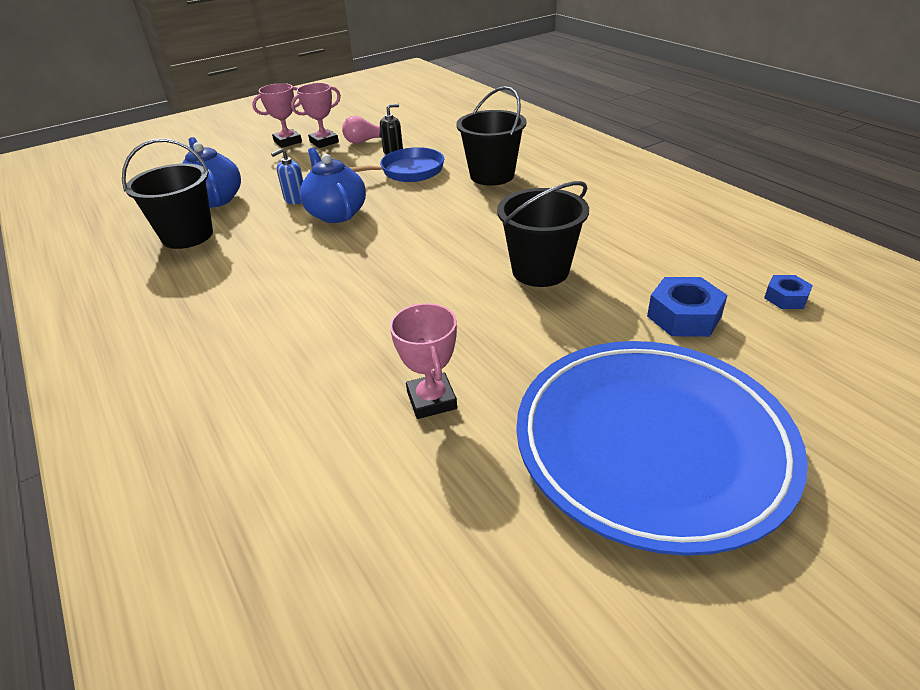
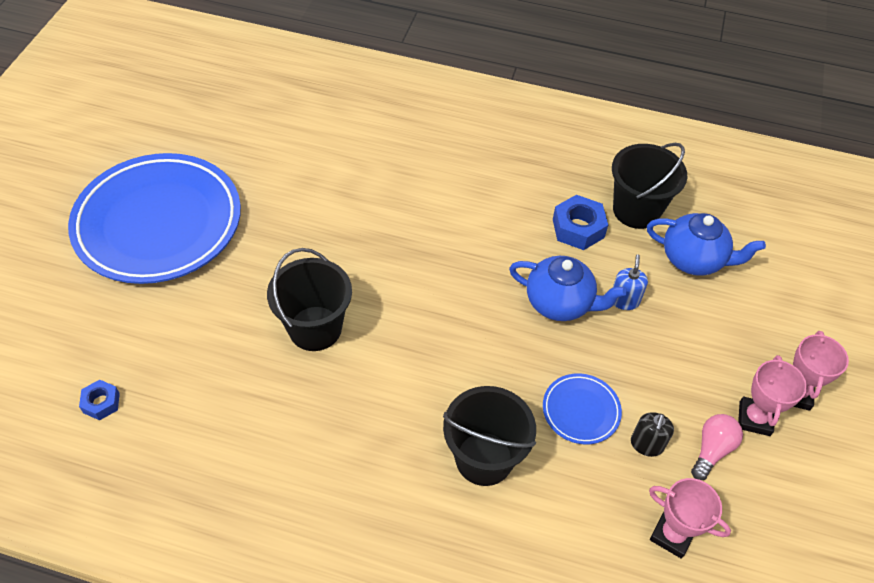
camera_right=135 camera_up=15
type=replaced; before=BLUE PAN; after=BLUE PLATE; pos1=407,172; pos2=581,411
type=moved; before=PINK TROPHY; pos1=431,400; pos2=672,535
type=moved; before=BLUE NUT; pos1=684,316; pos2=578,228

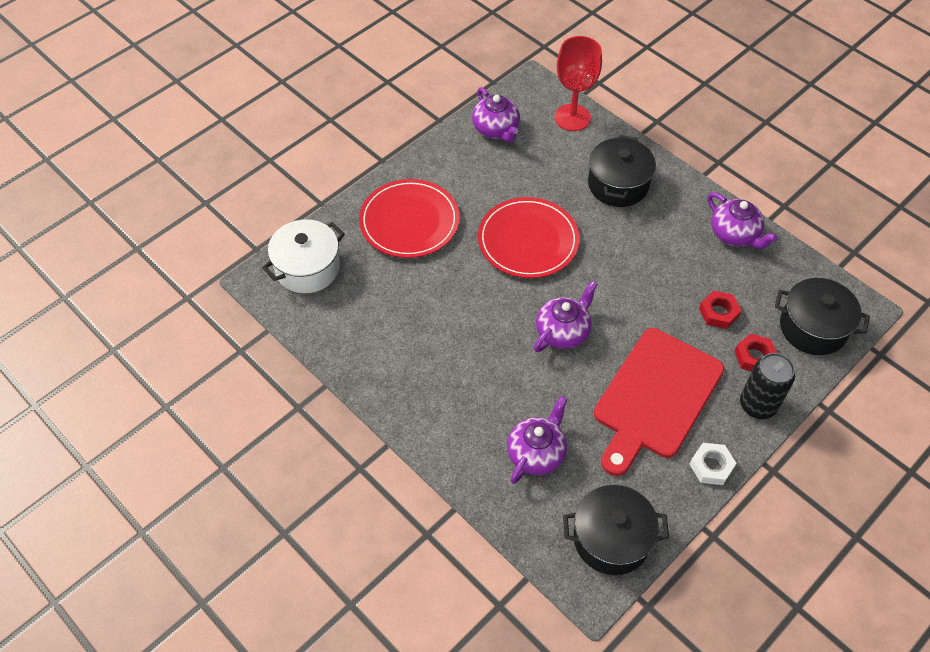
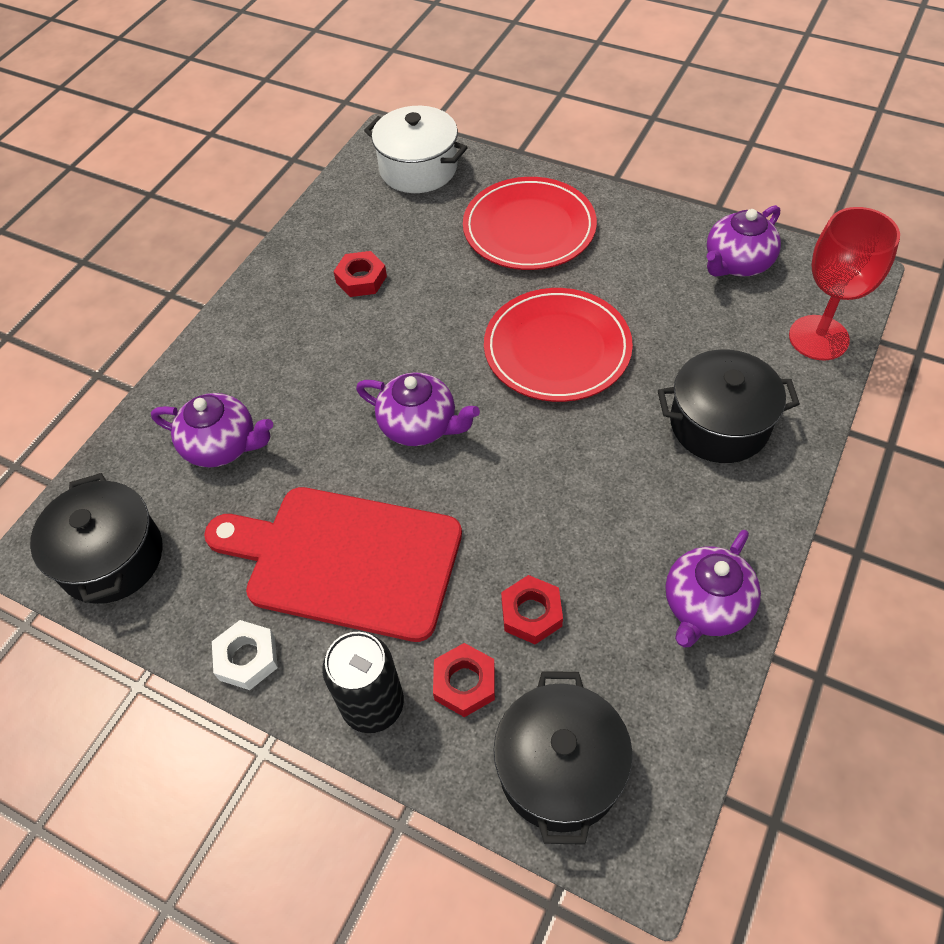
camera_right=75 camera_up=0
type=added; after=RED NUT; pos2=361,279

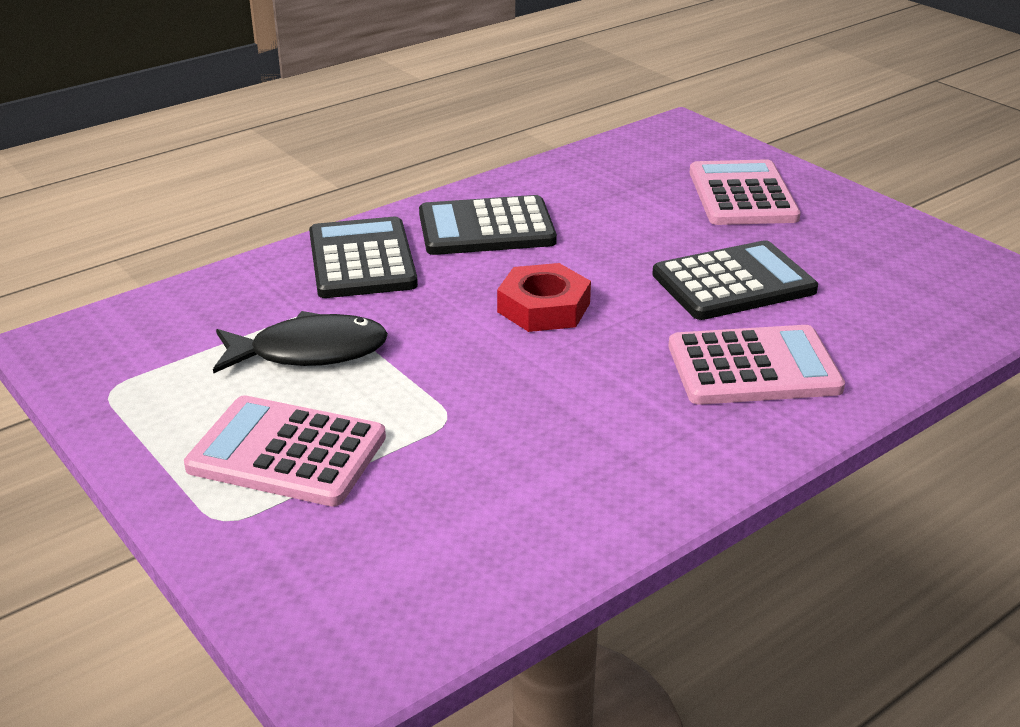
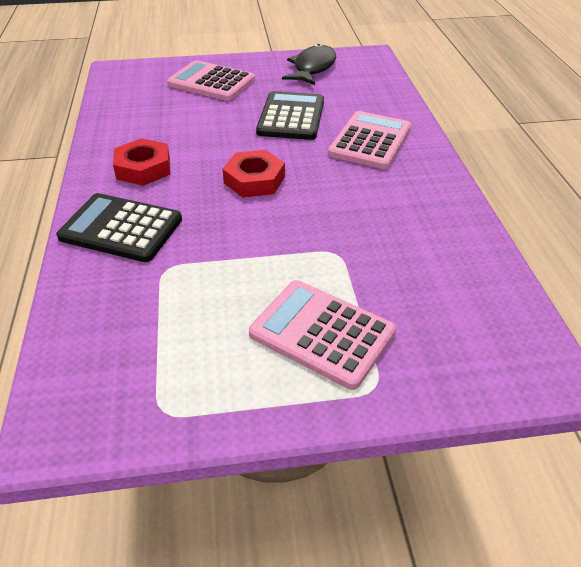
camera_right=-60 camera_up=10
type=turned; before=PINK CALCULATOR; pos1=287,453; pos2=322,333; turn=75
type=moved; before=BLACK FISH; pos1=309,352; pos2=312,68
type=replaced; before=BLACK CALCULATOR; after=RED NUT; pos1=486,228; pos2=143,168

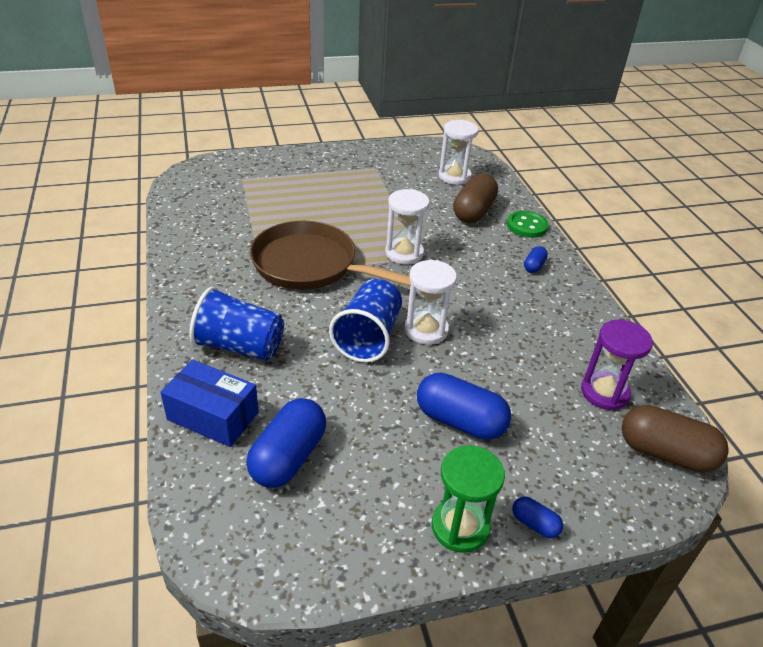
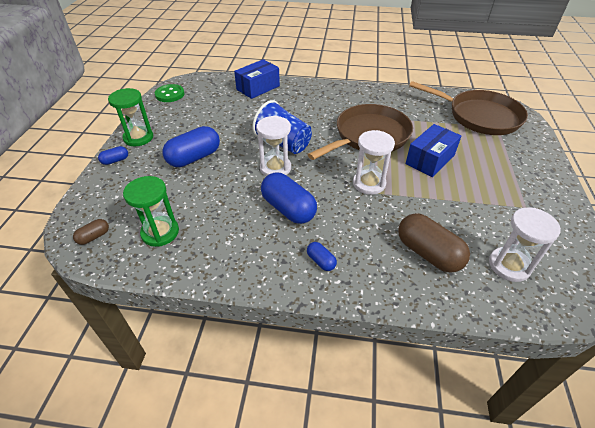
camera_right=115 camera_up=5
type=removed; before=BLUE CUP; pos1=240,346
type=moved; before=BLUE CAPSULE; pos1=288,457; pos2=288,209
type=moved; before=GREEN BUTTON; pos1=527,226; pos2=170,94
type=recoloured; before=PURPLE HOURGLASS; after=GREEN HOURGLASS; pos1=604,392; pos2=160,232
type=resized; before=BROWN CAPSULE; pos1=665,453; pos2=94,237; scale=0.48
type=added; after=BLUE BOX; pos2=430,159
type=added; after=BROWN PAN; pos2=480,116

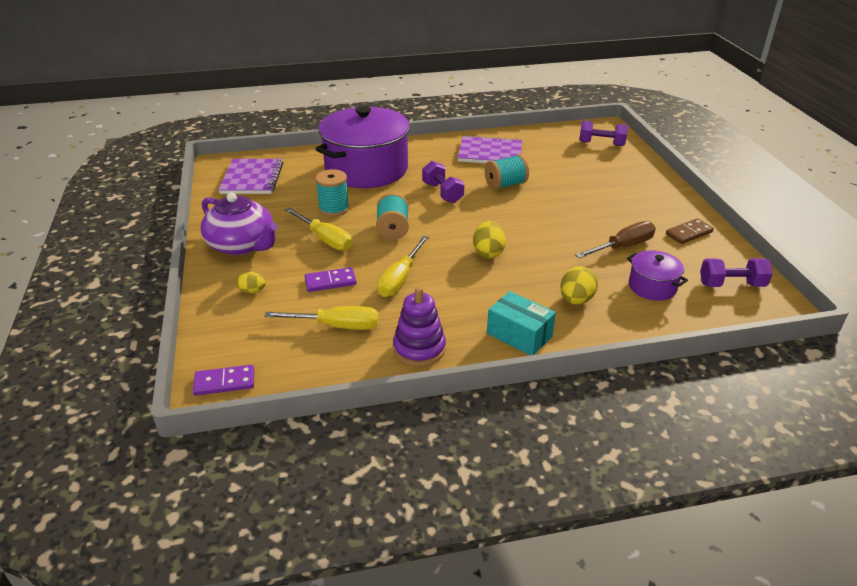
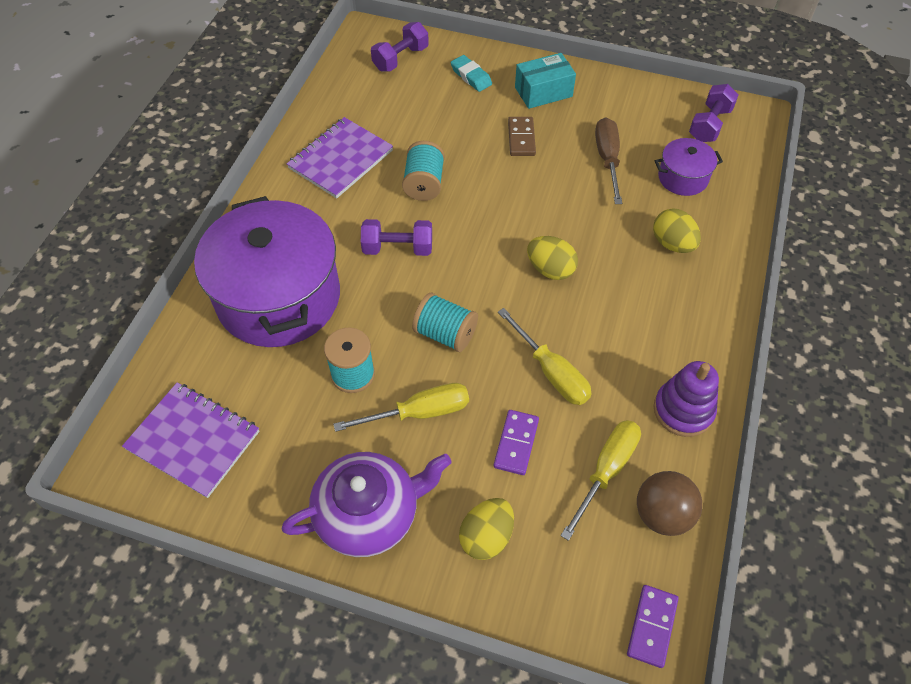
camera_right=-60 camera_up=20
type=resized; before=YELLOW EGG; pos1=252,291; pos2=486,536; scale=1.61
type=moved; before=TURQUOISE BOX; pos1=519,335; pos2=543,92
type=moved; before=BROWN DOMINO; pos1=689,233; pos2=521,138
type=added; after=TURQUOISE ERASER; pos2=471,76
type=added; after=BROWN BALL; pos2=662,514

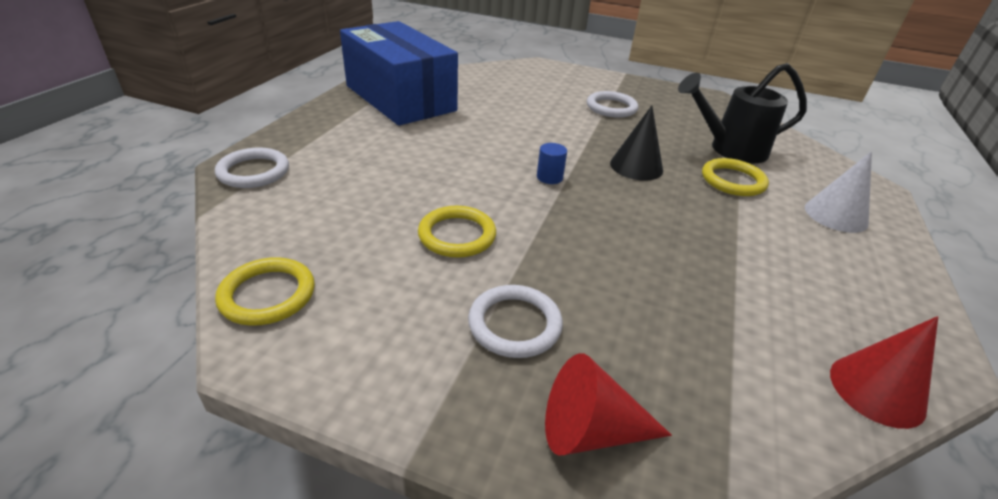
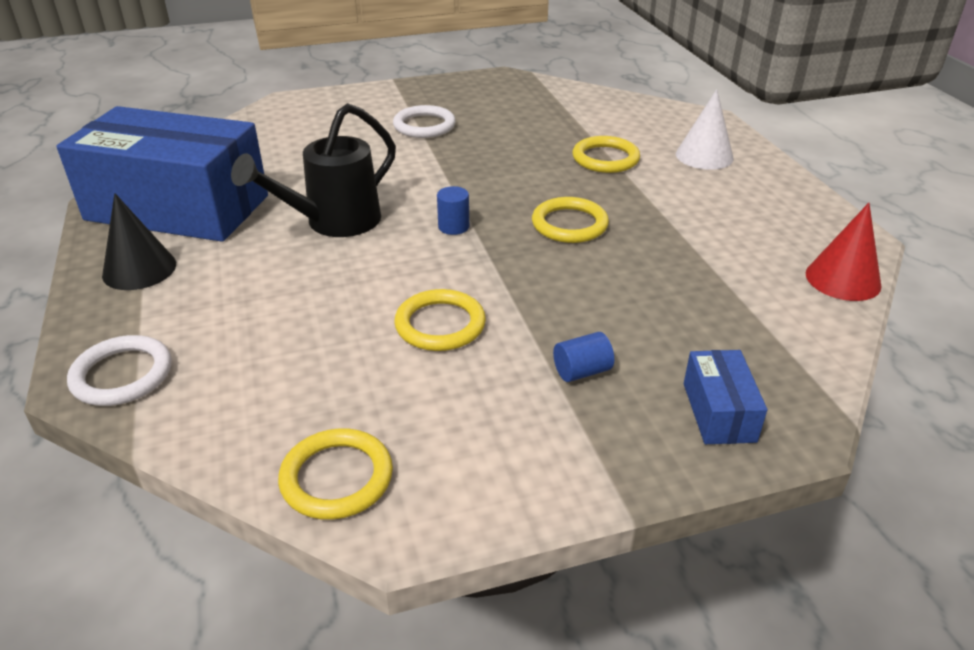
camera_right=-35 camera_up=0
type=replaced; before=WHITE RING; after=BLUE CYLINDER; pos1=514,324; pos2=582,371
type=replaced; before=RED CONE; after=BLUE BOX; pos1=591,430; pos2=718,412
type=moved; before=BLACK CONE; pos1=636,166; pos2=139,269
type=moved; before=BLACK WATERING CAN; pos1=731,149; pos2=334,222
type=added; after=YELLOW RING; pos2=569,224

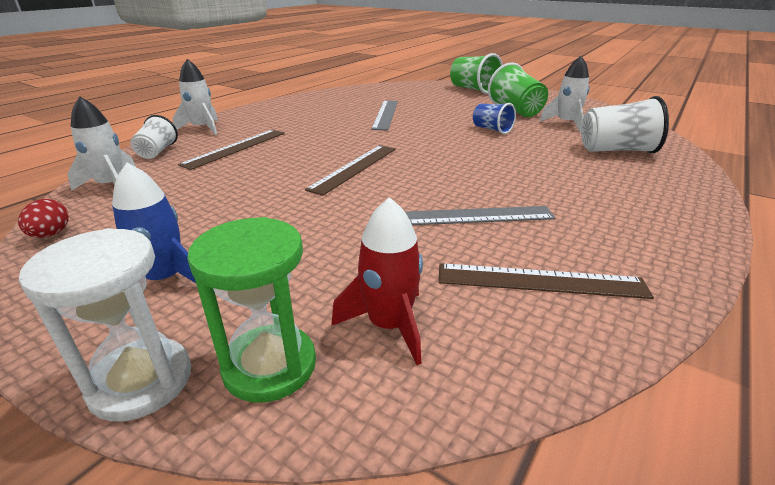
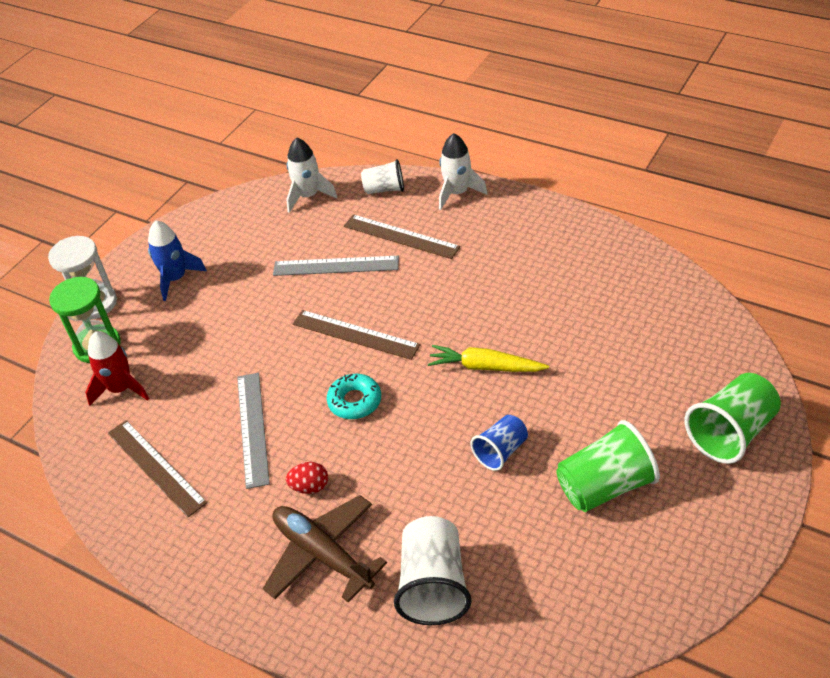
camera_right=90 camera_up=15
type=moved; before=RED EGG; pos1=51,234; pos2=310,487
type=moved; before=GREY RULER; pos1=385,114; pos2=336,266
type=turned; before=BROWN RULER; pos1=540,281; pos2=156,467; turn=-45
type=removed; before=WHITE ROCKET; pos1=566,123
type=added; after=BROWN PLANE; pos2=323,554
type=added; after=TURQUOISE DONUT; pos2=355,401
type=added; after=YELLOW CARROT; pos2=485,367

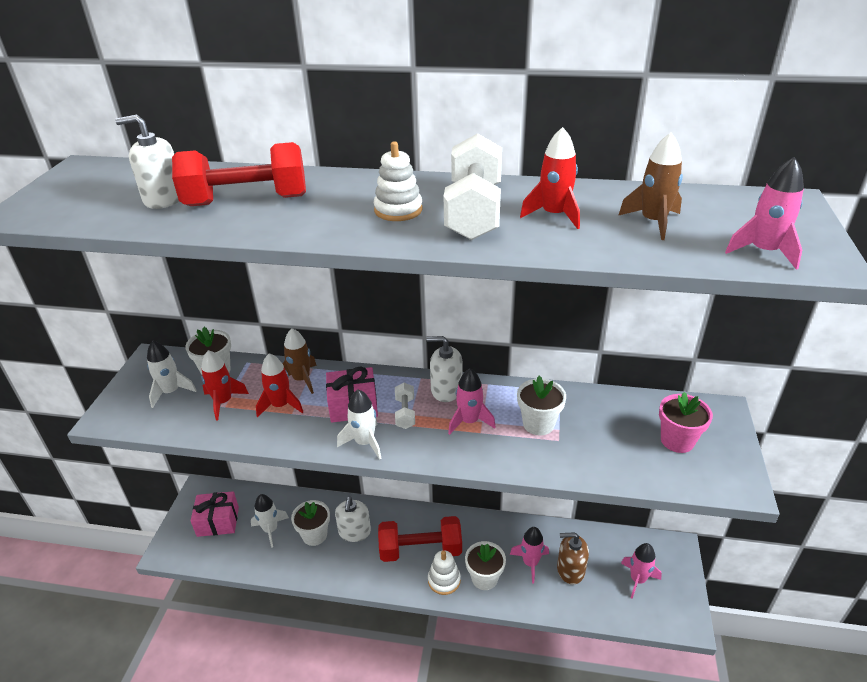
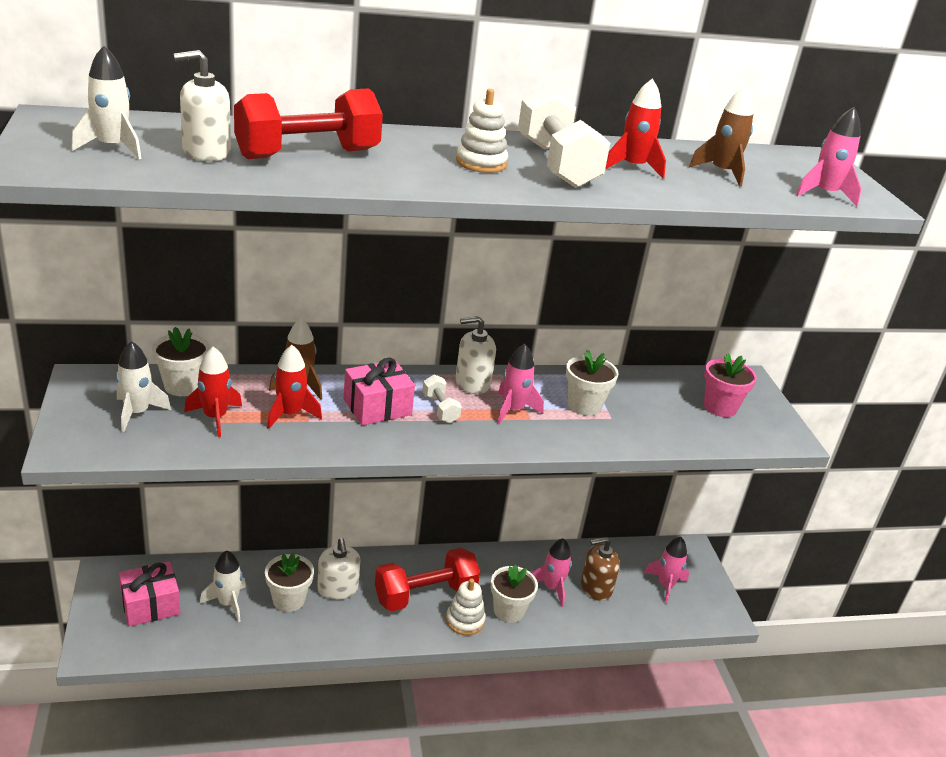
camera_right=-25 camera_up=-5
type=moved; before=WHITE ROCKET; pos1=364,442; pos2=112,147

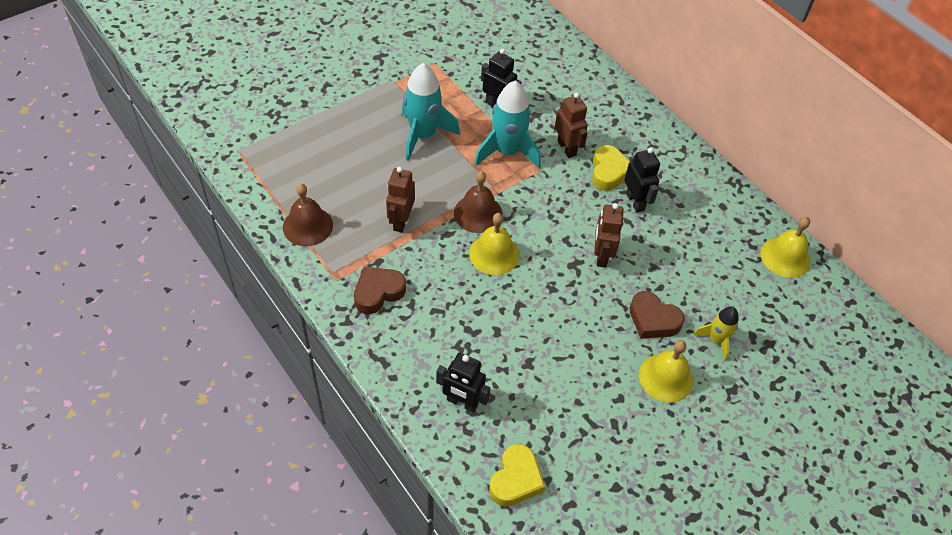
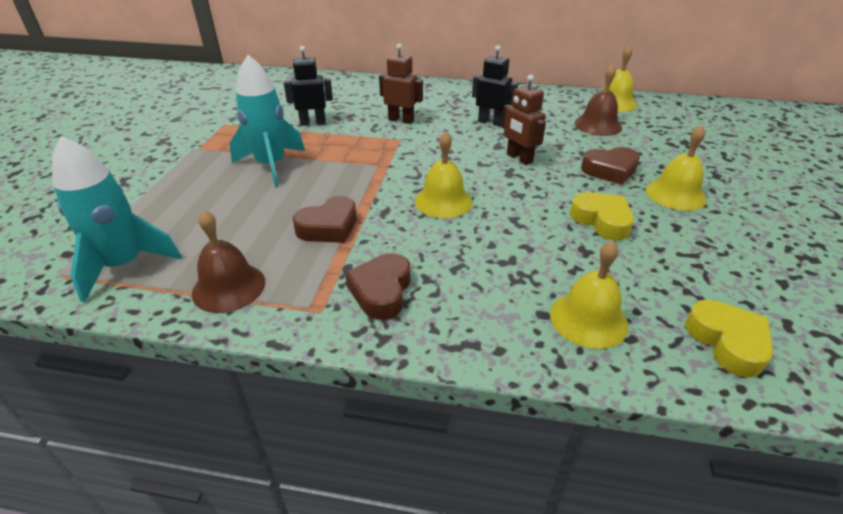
camera_right=-40 camera_up=-15
type=replaced; before=BROWN ROBOT; after=BROWN HEART; pos1=401,221; pos2=328,227
type=replaced; before=BLACK ROBOT; after=YELLOW BELL; pos1=462,402; pos2=588,319
type=moved; before=BROWN BELL; pos1=478,213; pos2=598,125
type=moved; before=TURQUOISE ROCKET; pos1=507,152; pos2=124,265
type=moved; before=YELLOW HEART; pos1=609,172; pos2=602,220
type=removed; before=YELLOW ROCKET; pos1=716,340

